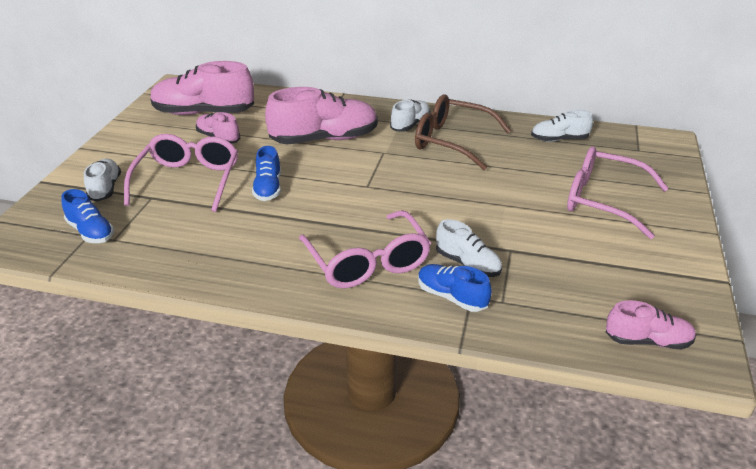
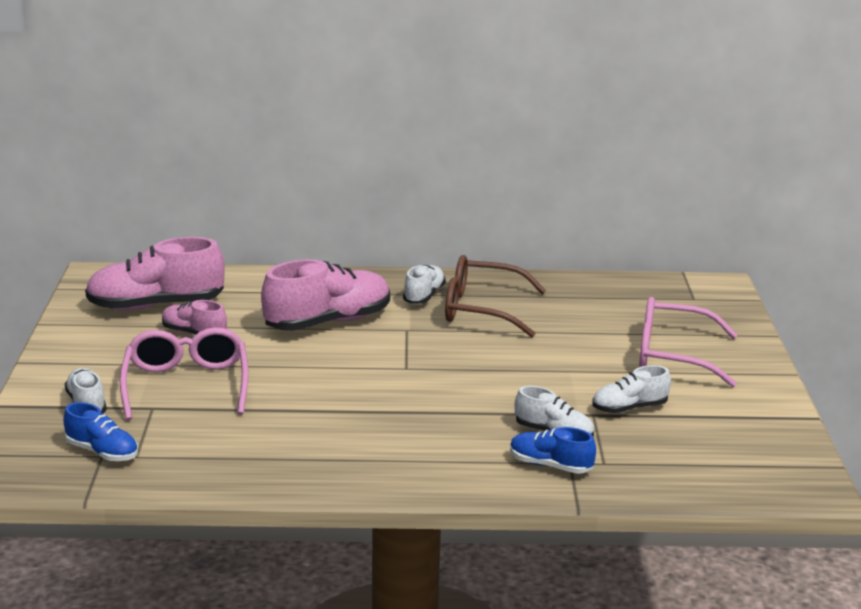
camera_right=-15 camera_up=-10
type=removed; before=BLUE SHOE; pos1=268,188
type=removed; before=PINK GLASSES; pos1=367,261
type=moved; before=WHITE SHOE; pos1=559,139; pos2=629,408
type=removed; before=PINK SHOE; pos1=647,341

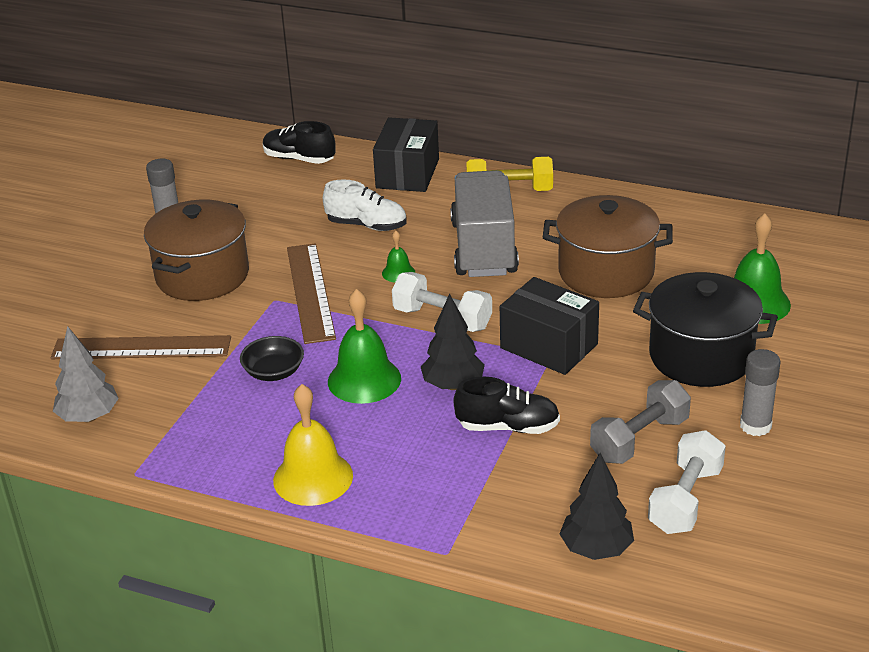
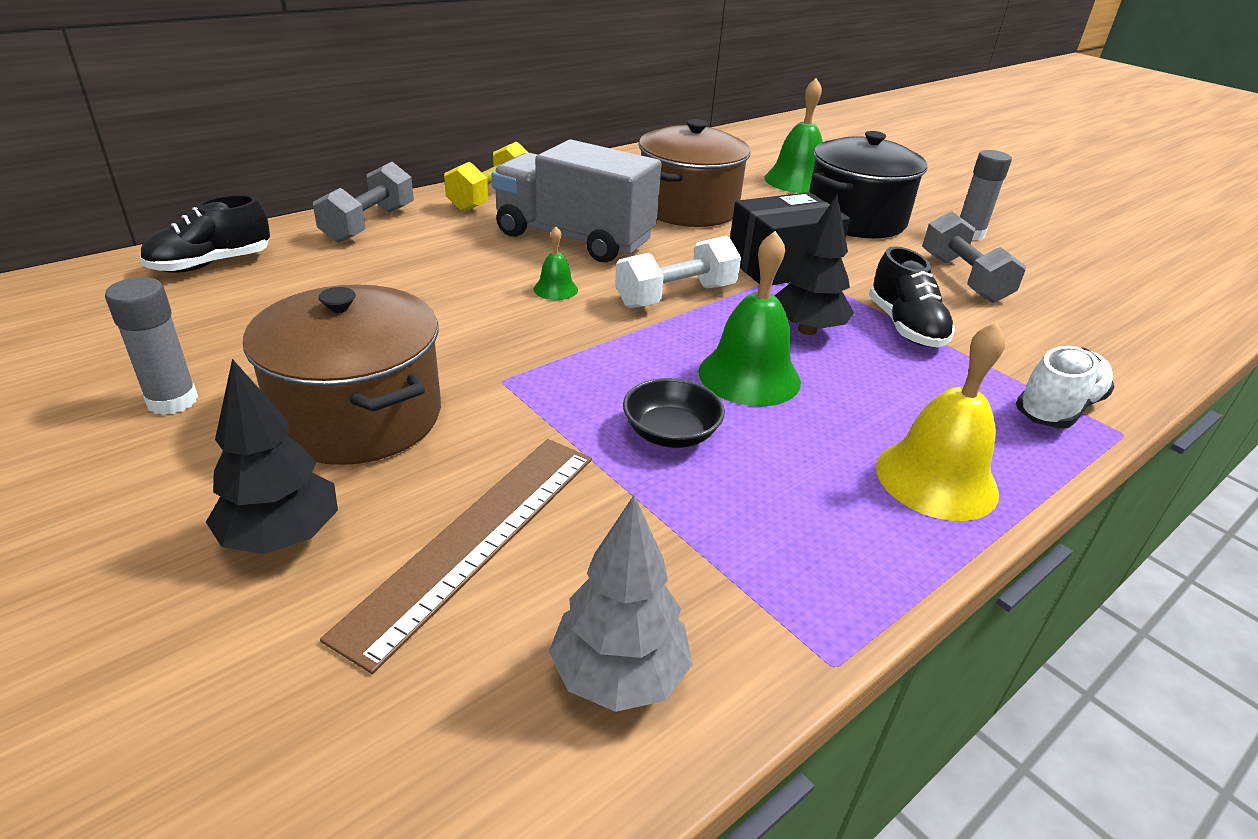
camera_right=-65 camera_up=0
type=removed; before=BROWN RULER; pos1=310,292
type=moved; before=WHITE SHOE; pos1=367,225; pos2=1057,408
type=replaced; before=BLACK BOX; after=GREY DUMBBELL; pos1=407,173; pos2=369,224
type=turned; before=BLACK SHOE; pos1=508,427; pos2=905,327; turn=135
type=moved; before=BLACK TREE; pos1=596,549; pos2=282,536
type=removed; before=WHITE DUMBBELL; pos1=685,500

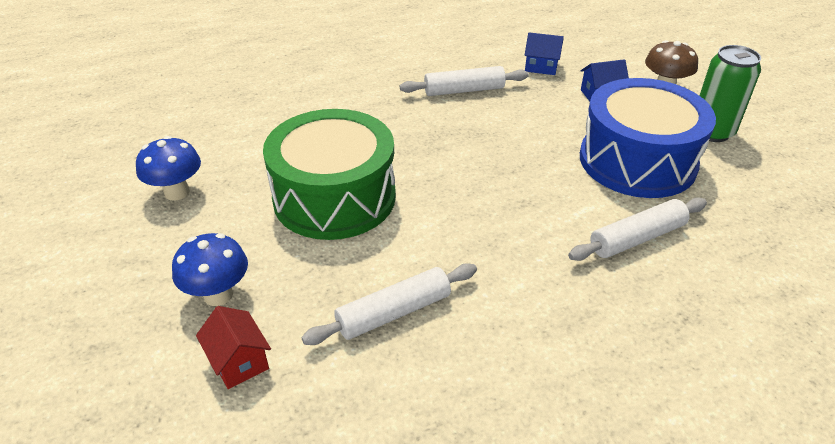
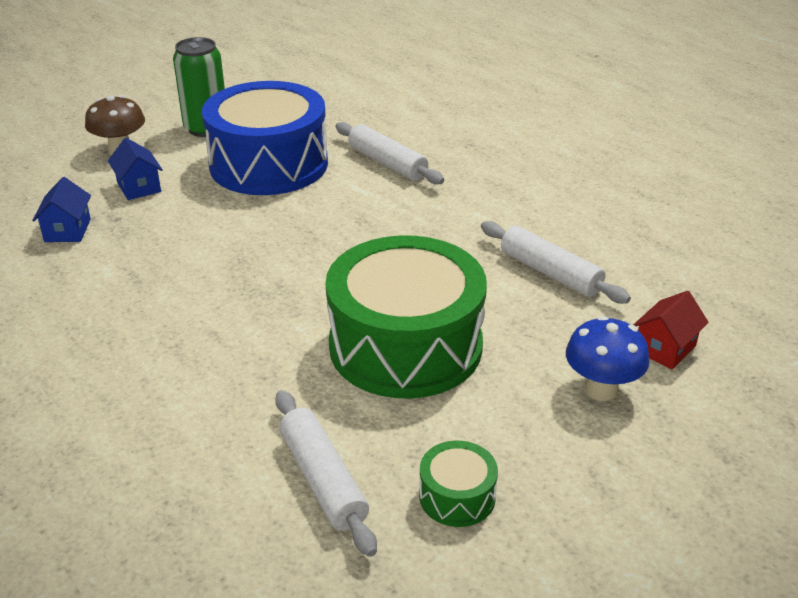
camera_right=-105 camera_up=-5
type=replaced; before=BLUE MUSHROOM; after=GREEN DRUM; pos1=177,192; pos2=457,496
type=moved; before=WHITE ROLLING PIN; pos1=464,90; pos2=323,480

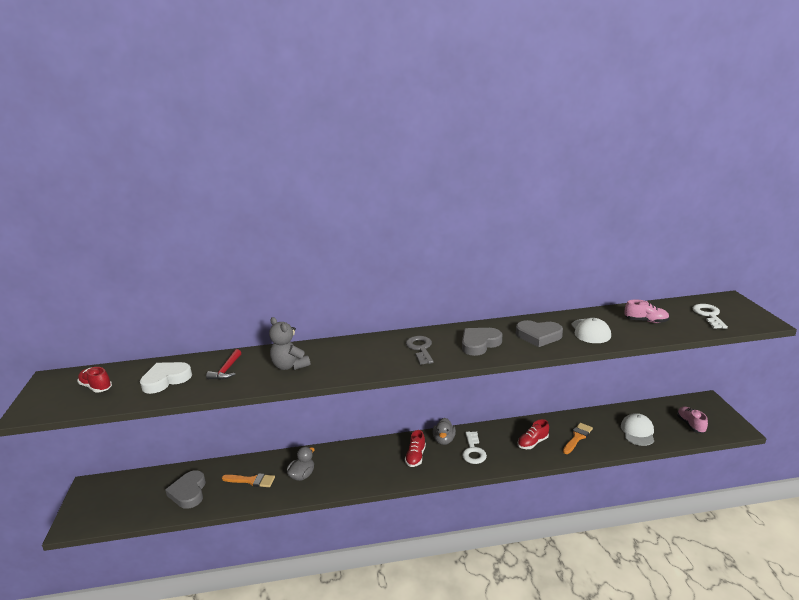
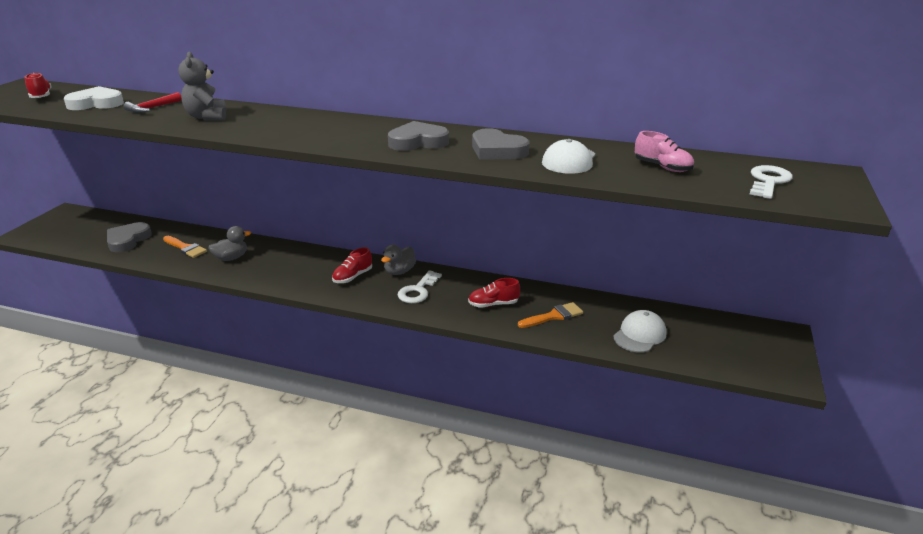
camera_right=25 camera_up=5
type=removed; before=GREY KEY; pos1=420,348
type=removed; before=PINK SHOE; pos1=690,425

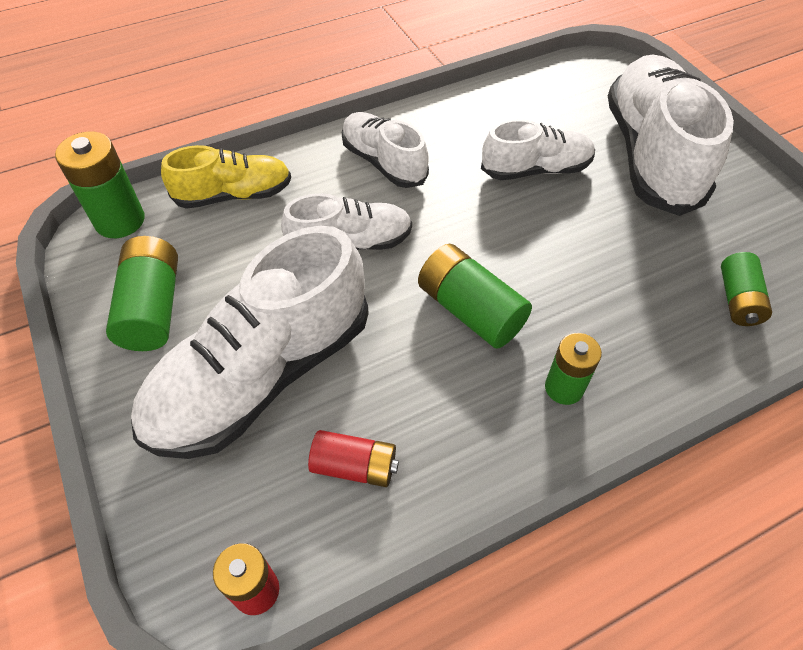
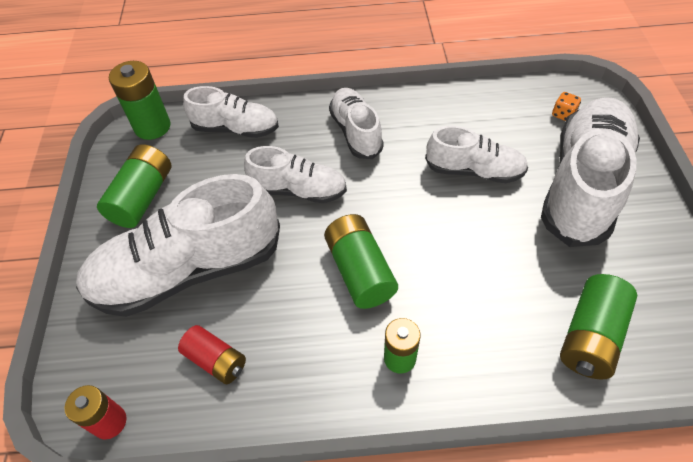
camera_right=25 camera_up=0
type=recoloured; before=YELLOW SHOE; after=WHITE SHOE; pos1=234,195; pos2=236,128
type=resized; before=GREEN BATTERY; pos1=738,300; pos2=590,336; scale=1.52
type=added; after=ORANGE DICE; pos2=563,114

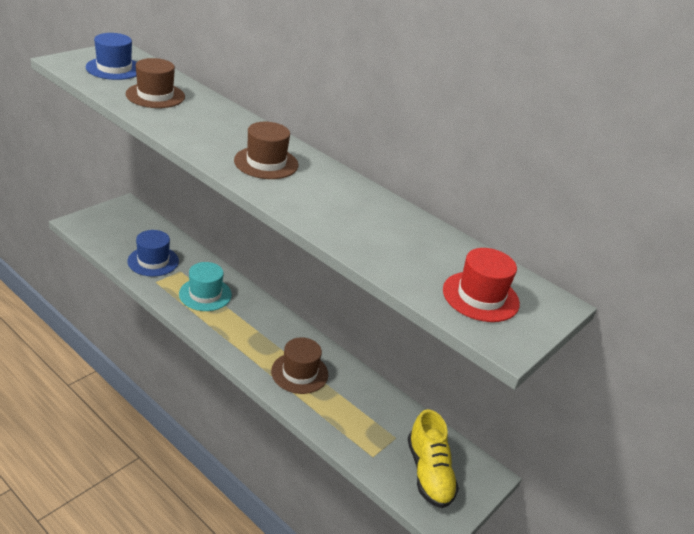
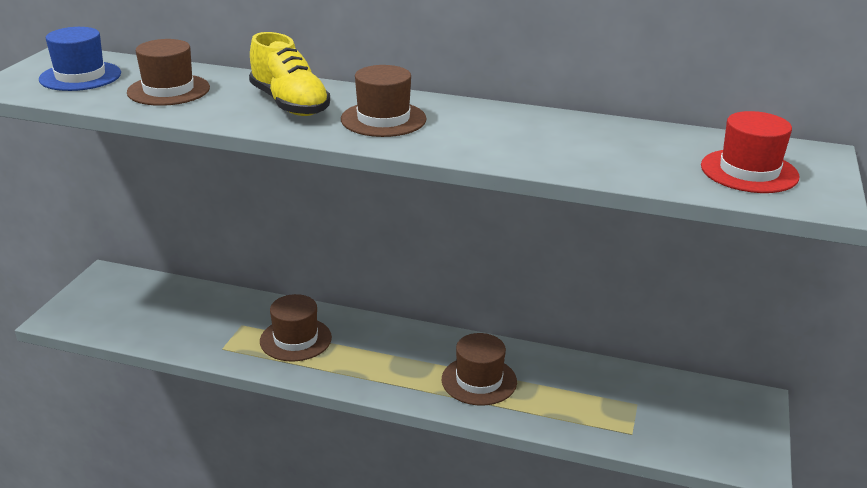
camera_right=-20 camera_up=-5
type=removed; before=BLUE HAT; pos1=153,261
type=recoloured; before=TURQUOISE HAT; after=BROWN HAT; pos1=205,294; pos2=295,339
type=moved; before=YELLOW SHOE; pos1=429,473; pos2=290,104

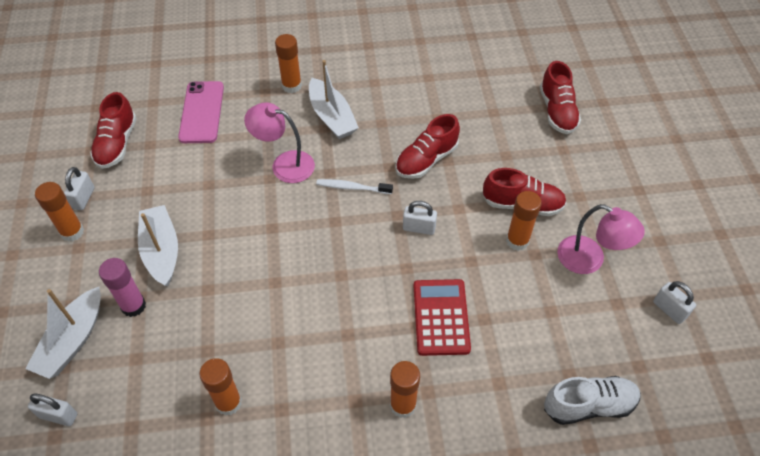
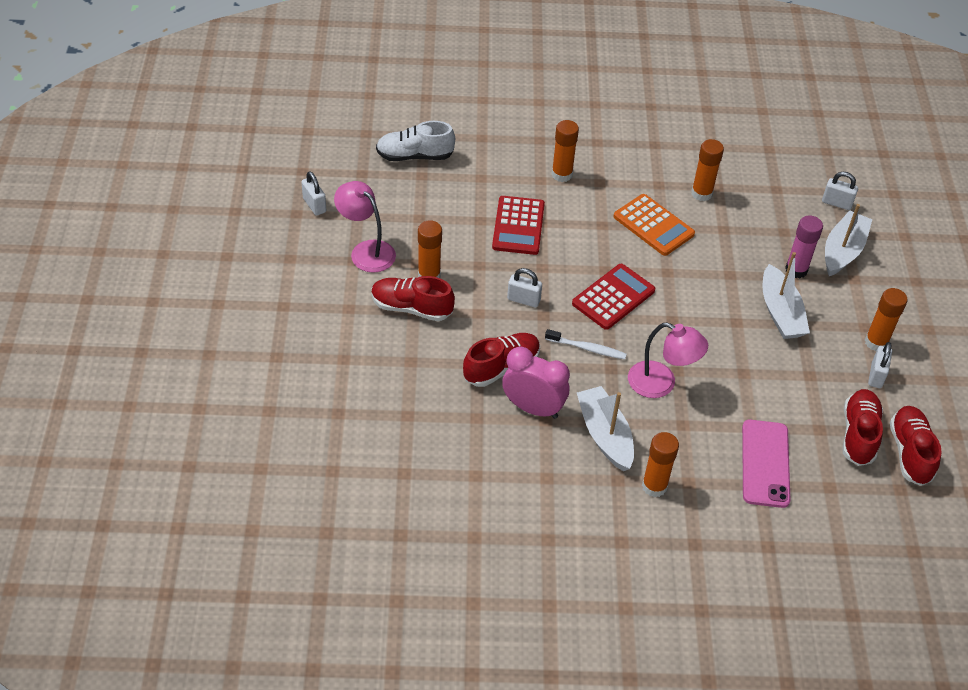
camera_right=-175 camera_up=-5
type=moved; before=RED SHOE; pos1=557,111; pos2=910,453
type=added; after=PINK CLOCK; pos2=533,408
type=added; after=RED CALCULATOR; pos2=613,297
type=added; after=ORANGE CALCULATOR; pos2=653,225

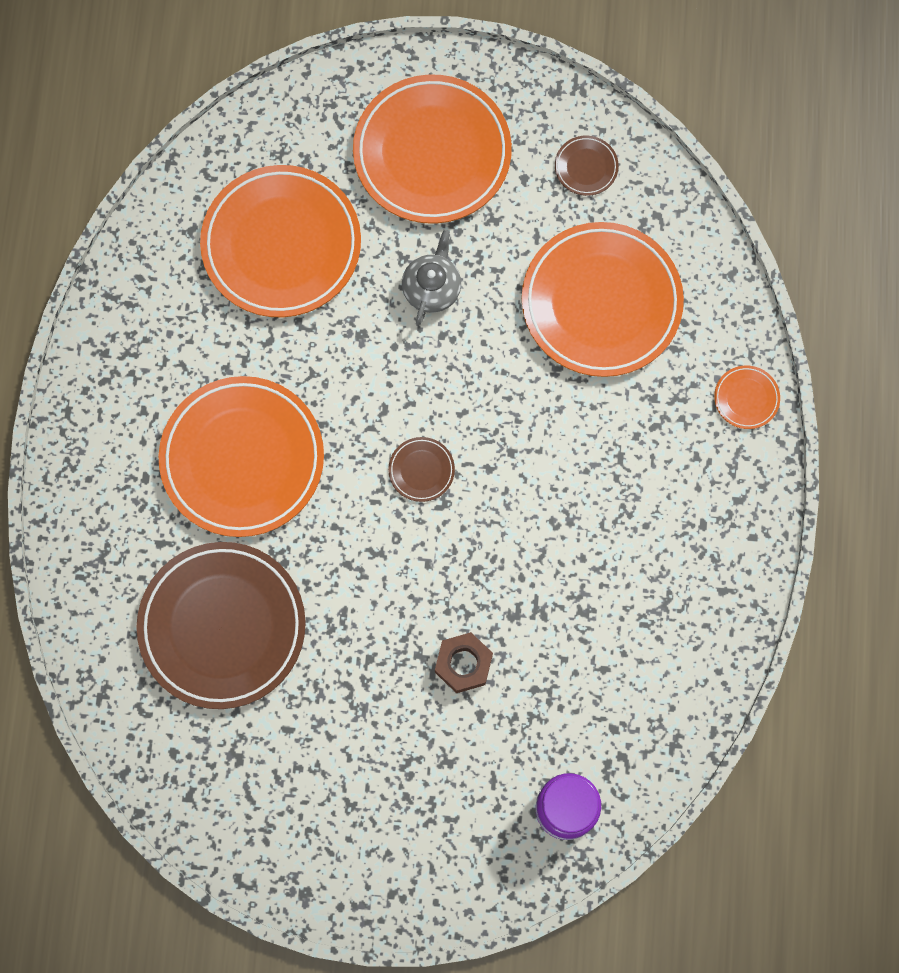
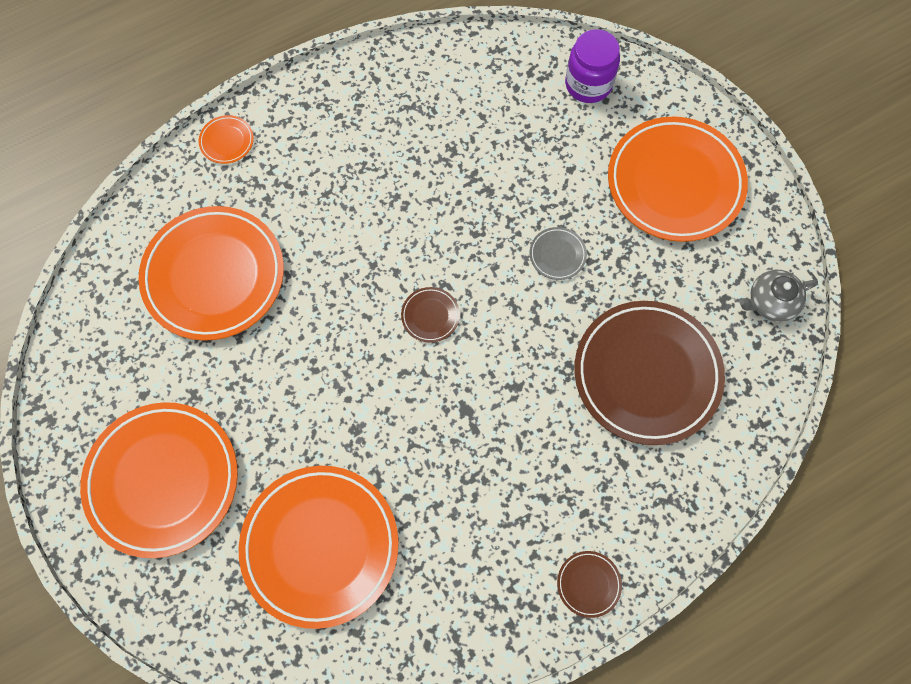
camera_right=-125 camera_up=-5
type=moved; before=ORANGE PLATE; pos1=242,459; pos2=675,183
type=moved; before=GREY TEAPOT; pos1=432,288; pos2=771,302
type=removed; before=BROWN NUT; pos1=463,664
type=moved; before=BROWN PLATE; pos1=586,167; pos2=588,584
type=added; after=GREY PLATE; pos2=557,255

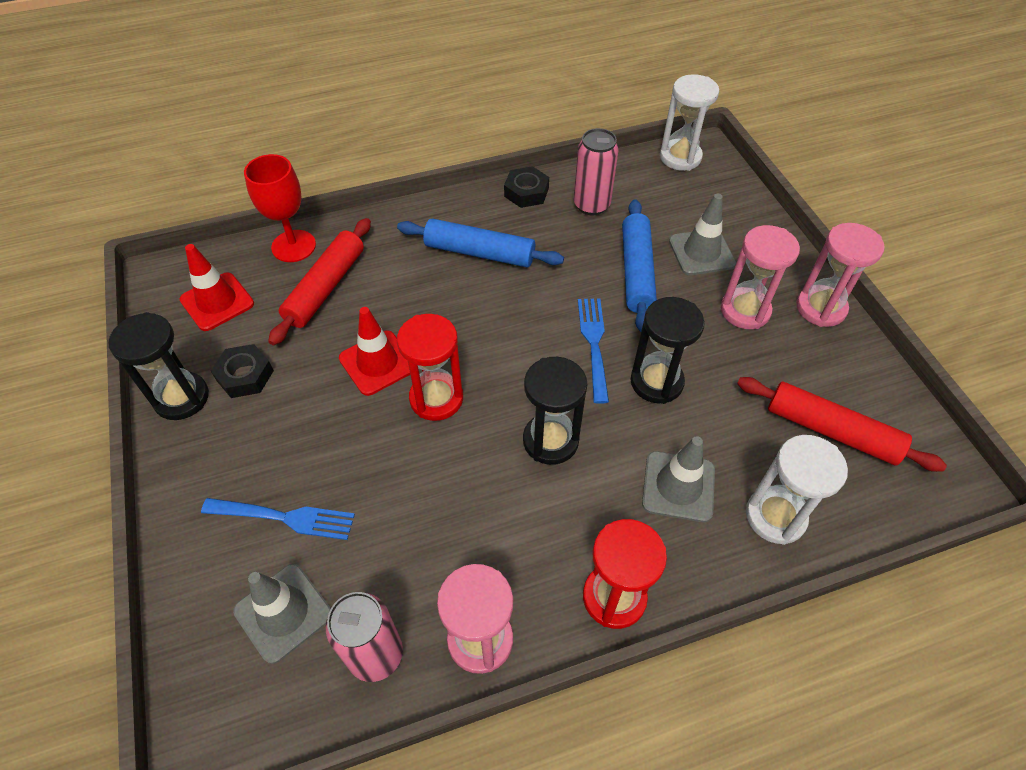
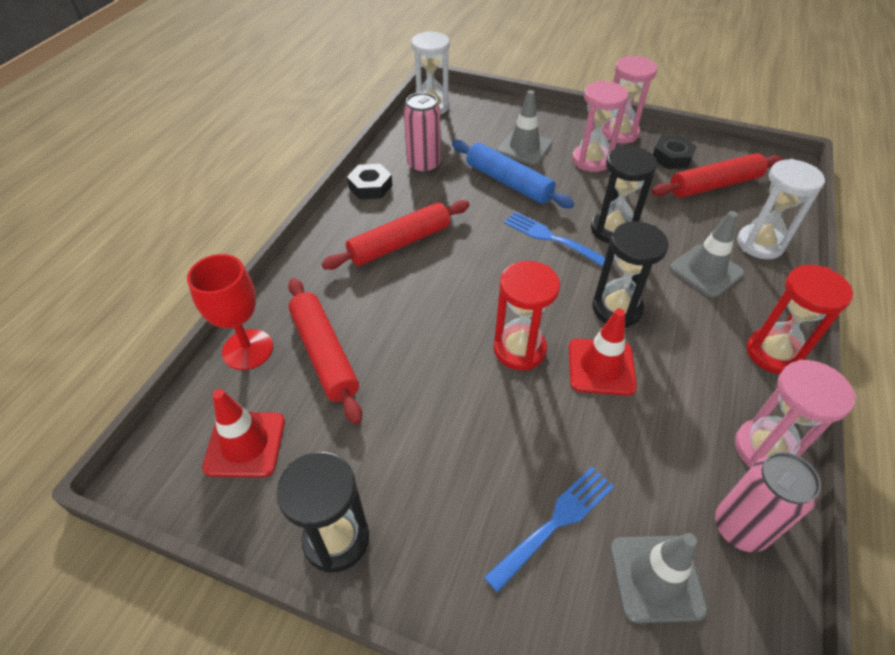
camera_right=-50 camera_up=-5
type=moved; before=BLACK NUT; pos1=245,375; pos2=672,157
type=moved; before=RED TRAFFIC CONE; pos1=377,363; pos2=601,367
type=recoloured; before=BLUE ROLLING PIN; after=RED ROLLING PIN; pos1=479,253; pos2=400,243

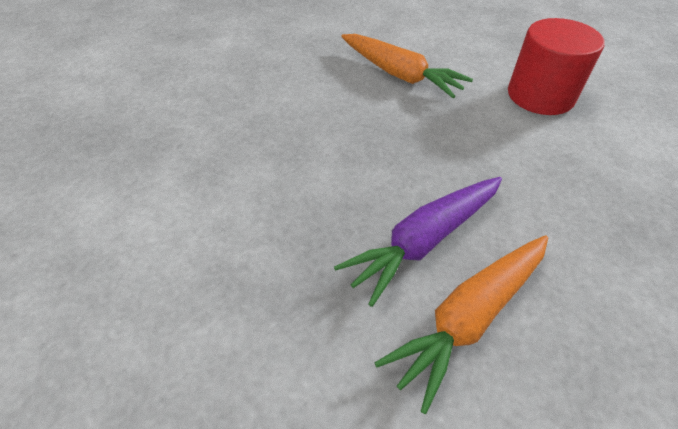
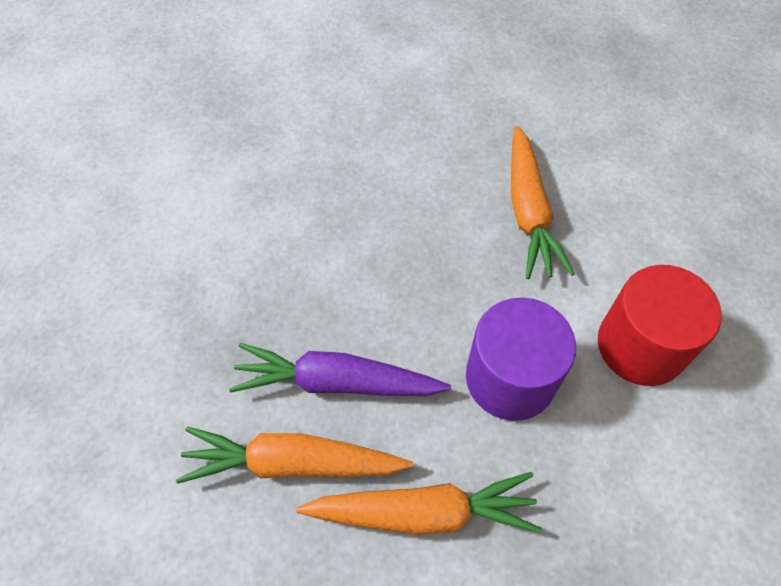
camera_right=45 camera_up=10
type=added; after=ORANGE CARROT; pos2=423,512
type=added; after=PURPLE CYLINDER; pos2=510,378

